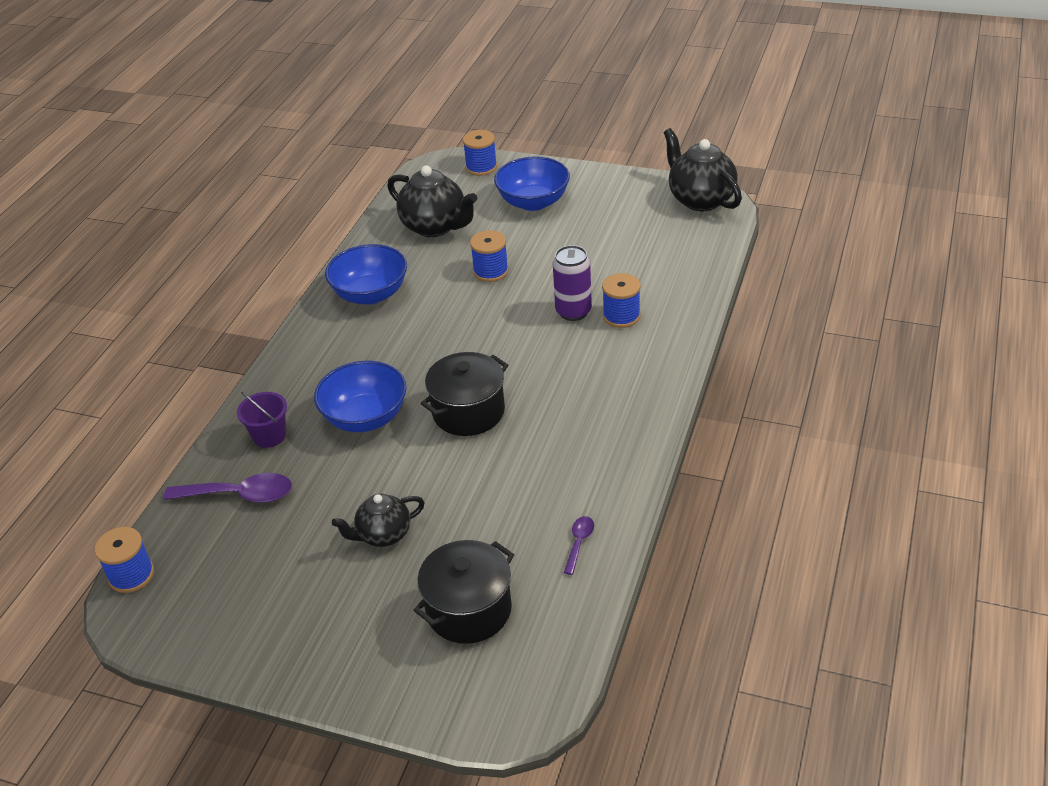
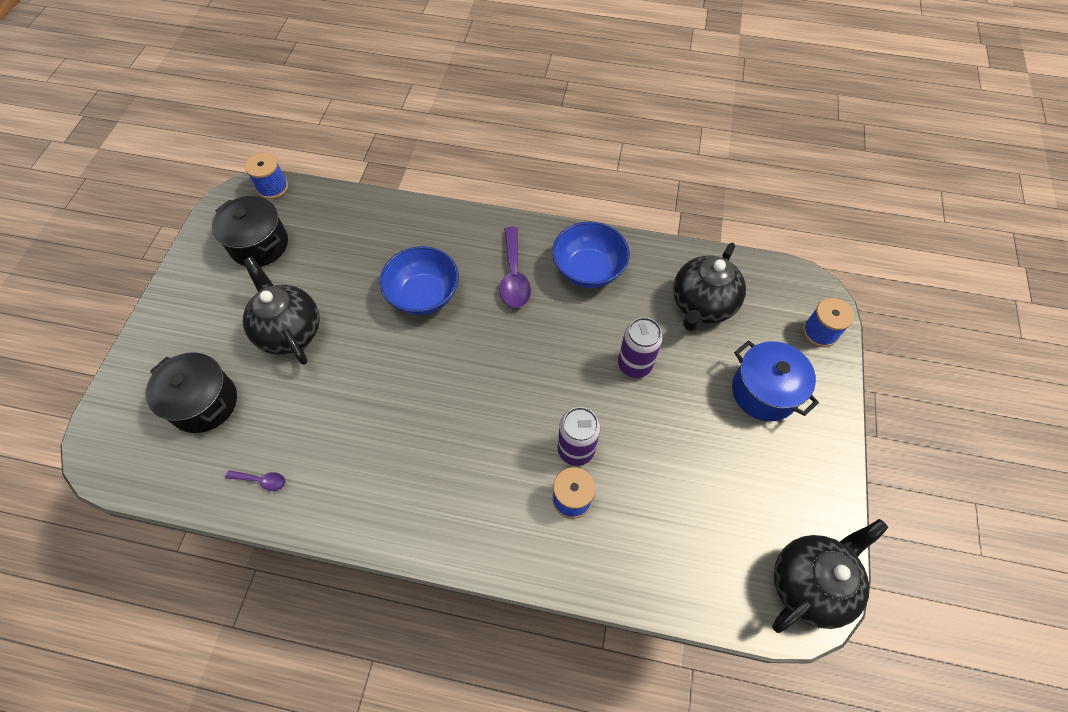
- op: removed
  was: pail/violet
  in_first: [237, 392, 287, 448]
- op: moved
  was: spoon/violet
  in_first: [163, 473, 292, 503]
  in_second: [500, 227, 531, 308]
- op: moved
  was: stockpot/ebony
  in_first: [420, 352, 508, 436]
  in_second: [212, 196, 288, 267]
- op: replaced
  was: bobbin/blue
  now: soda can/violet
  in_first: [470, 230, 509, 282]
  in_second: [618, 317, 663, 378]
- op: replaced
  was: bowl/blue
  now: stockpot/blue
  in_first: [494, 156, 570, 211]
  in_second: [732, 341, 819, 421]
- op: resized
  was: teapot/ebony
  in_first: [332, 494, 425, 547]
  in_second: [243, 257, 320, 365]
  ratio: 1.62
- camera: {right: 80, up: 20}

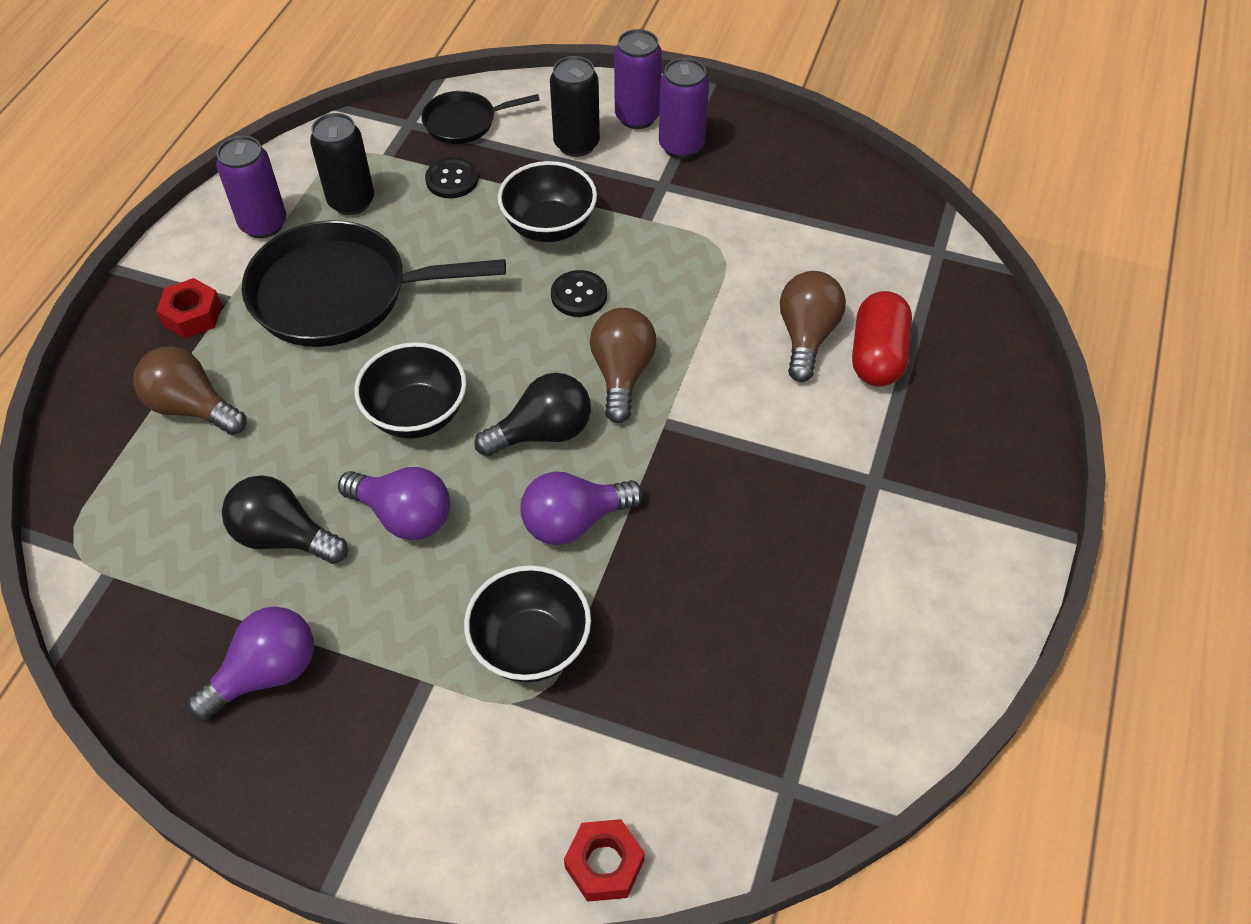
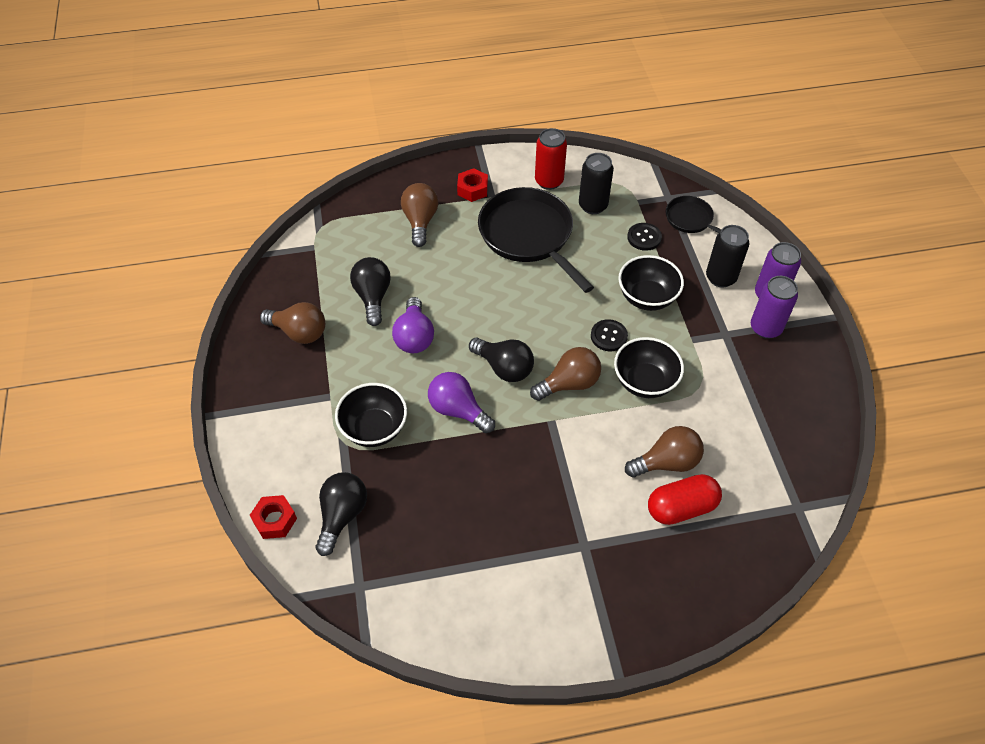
- op: added
  now: lightbulb/ebony
  in_second: [315, 472, 367, 556]
- op: moved
  was: bowl/ebony
  in_first: [354, 342, 467, 438]
  in_second: [614, 337, 684, 398]
- op: recoloured
  was: lightbulb/violet
  now: lightbulb/russet
  in_first: [187, 606, 314, 720]
  in_second: [260, 302, 325, 344]
- op: recoloured
  was: soda can/violet
  now: soda can/red
  in_first: [216, 136, 286, 238]
  in_second: [535, 128, 567, 190]
- camera: {right: 60, up: 0}

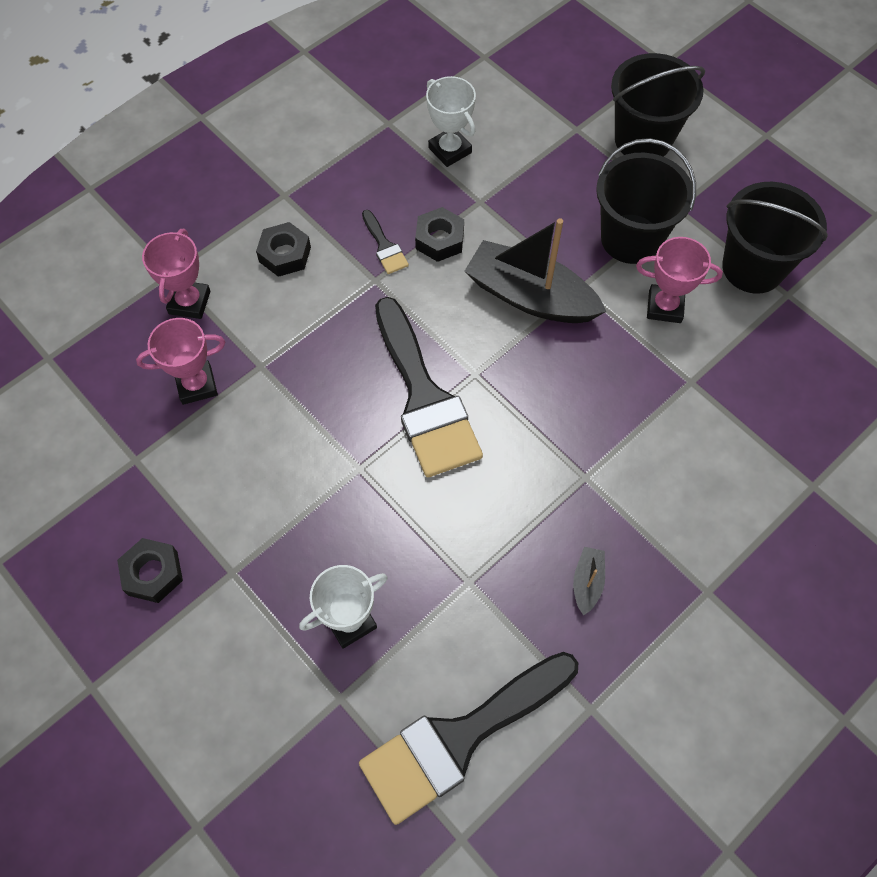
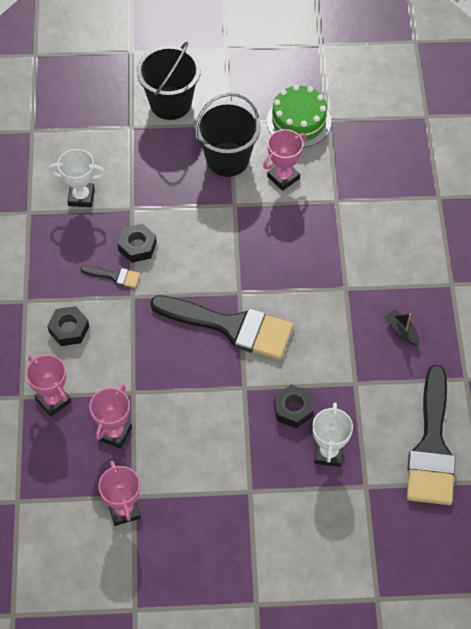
- op: removed
  was: toy boat/ebony
  in_first: [464, 218, 607, 323]
- op: added
  now: prize cup/rose-pink
  in_second: [98, 461, 141, 526]
- op: moved
  was: hexagon nut/ebony
  in_first: [117, 538, 183, 603]
  in_second: [274, 385, 314, 428]
- op: replaced
  was: pail/ebony
  now: layer cake/leaf-green
  in_first: [722, 182, 828, 294]
  in_second: [266, 85, 332, 148]
- camera: {right: -50, up: -5}

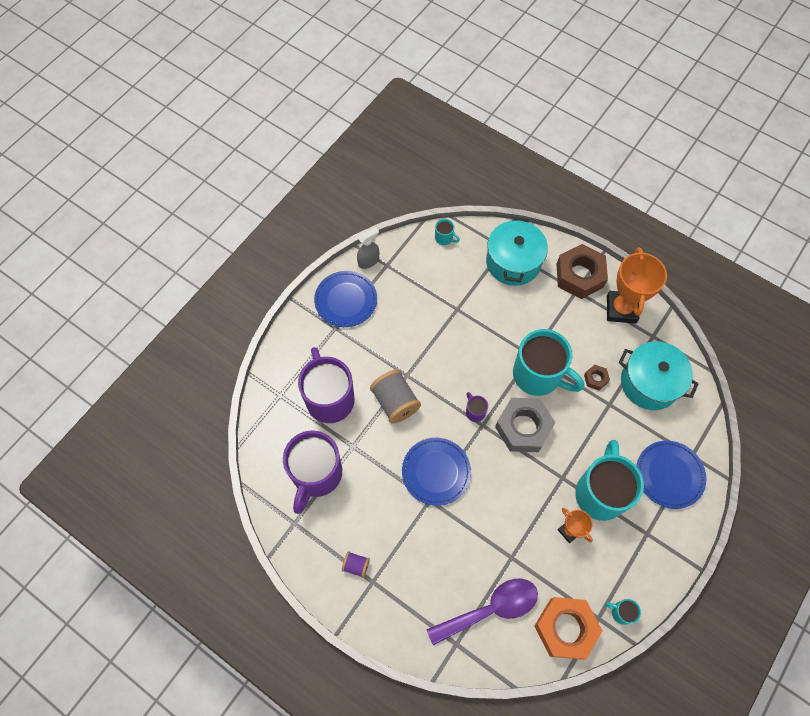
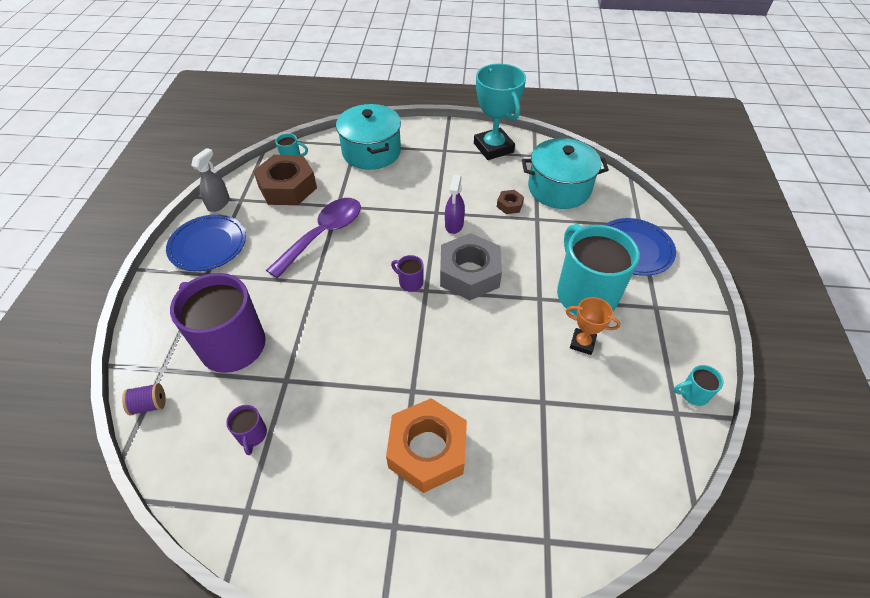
- op: removed
  was: bobbin/grey
  in_first: [370, 370, 421, 423]
- op: removed
  was: dinner plate/blue
  in_first: [402, 438, 471, 506]
- op: moved
  was: bobbin/violet
  in_first: [342, 551, 370, 578]
  in_second: [122, 383, 166, 415]
- op: moved
  was: spoon/violet
  in_first: [426, 578, 538, 645]
  in_second: [266, 198, 361, 279]
- op: moved
  was: hexagon nut/bright orange
  in_first: [534, 597, 603, 660]
  in_second: [386, 398, 467, 493]
- op: moved
  was: hexagon nut/russet
  in_first: [556, 244, 608, 299]
  in_second: [253, 155, 317, 205]
- op: replaced
  was: tea mug/aqua
  now: sprayer/violet
  in_first: [513, 329, 584, 396]
  in_second: [445, 175, 465, 234]
- op: recoloured
  was: prize cup/bright orange
  now: prize cup/aqua
  in_first: [607, 247, 667, 323]
  in_second: [474, 63, 526, 160]
- op: resized
  was: tea mug/violet
  in_first: [283, 431, 342, 514]
  in_second: [226, 405, 267, 455]
  ratio: 0.41
- camera: {right: -30, up: -15}

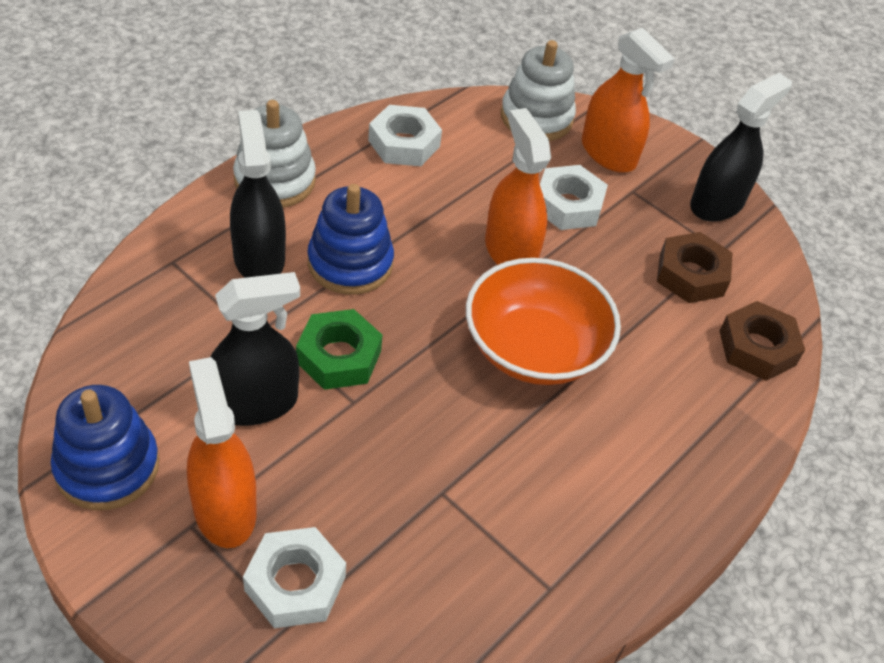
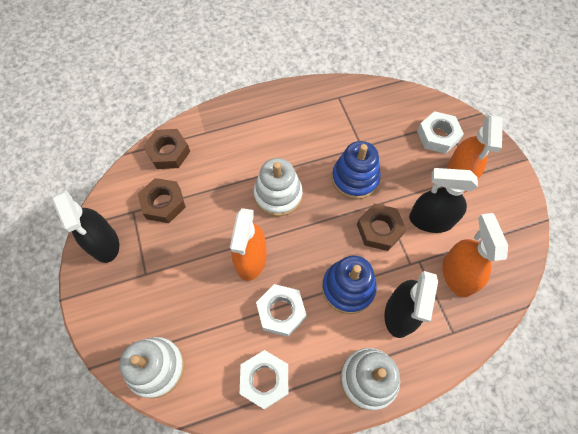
- op: moved
  was: stacking rings/blue
  in_first: [50, 385, 159, 510]
  in_second: [332, 141, 381, 199]
- op: moved
  was: hexagon nut/white
  in_first: [540, 165, 608, 230]
  in_second: [256, 284, 306, 337]
- op: moved
  was: sprayer/bright orange
  in_first: [582, 28, 675, 172]
  in_second: [442, 213, 508, 297]
- op: replaced
  was: bowl/bright orange
  now: stacking rings/white
  in_first: [466, 258, 621, 385]
  in_second: [254, 158, 303, 217]
- op: recoloured
  was: hexagon nut/leaf-green
  now: hexagon nut/russet
  in_first: [296, 309, 383, 390]
  in_second: [357, 203, 406, 251]
- op: turned
  was: sprayer/ebony
  in_first: [690, 73, 792, 222]
  in_second: [52, 190, 119, 263]
  clockwise: -105
- camera: {right: -145, up: 15}

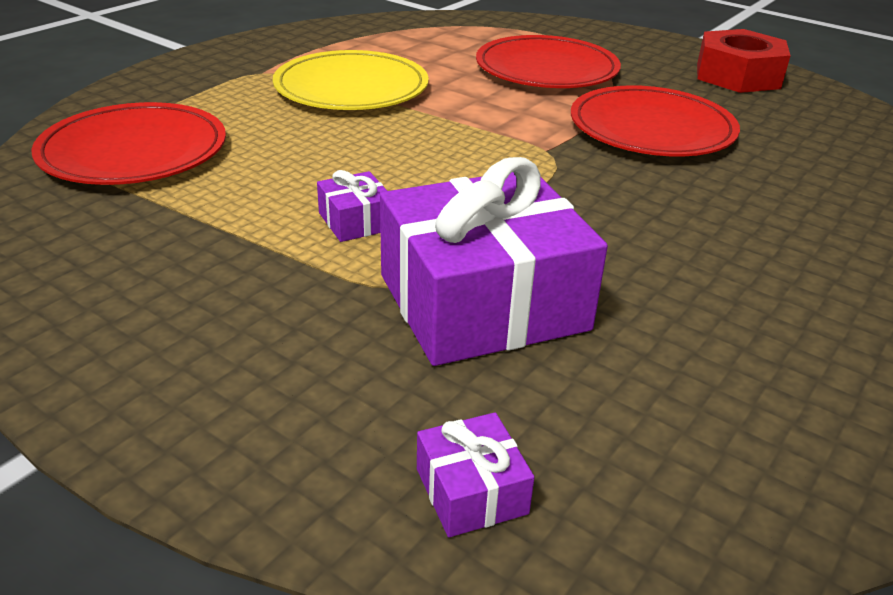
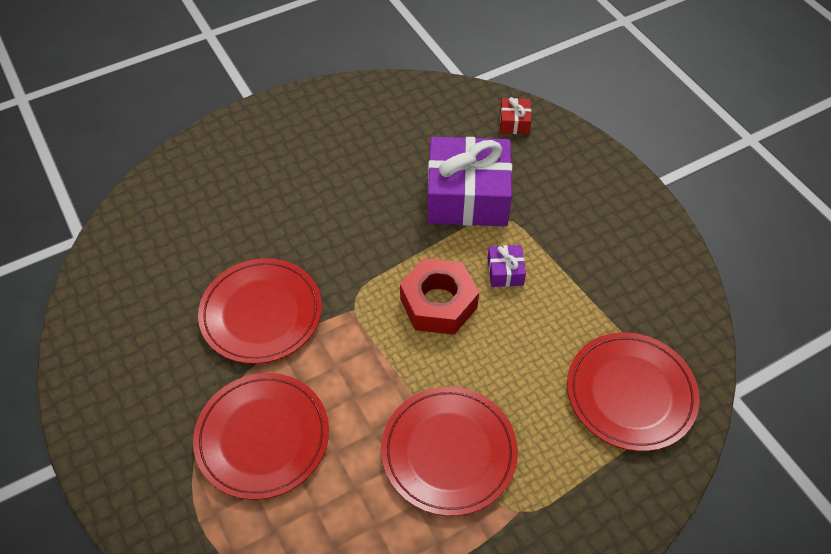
- op: moved
  was: hexagon nut/red
  in_first: [697, 29, 791, 93]
  in_second: [400, 258, 479, 335]
- op: recoloured
  was: dinner plate/yellow
  now: dinner plate/red
  in_first: [273, 50, 429, 110]
  in_second: [381, 387, 518, 516]
- op: recoloured
  was: gift/violet
  now: gift/red
  in_first: [417, 412, 535, 537]
  in_second: [500, 97, 531, 134]
- camera: {right: -155, up: 20}

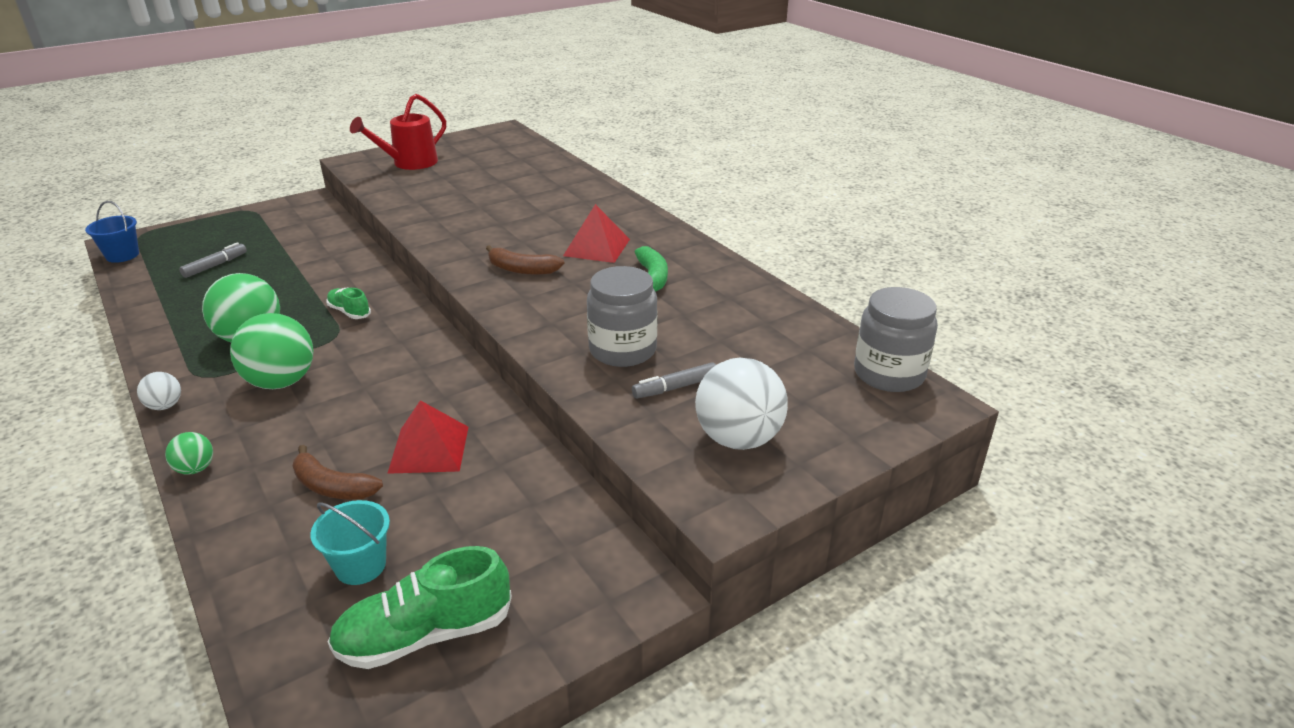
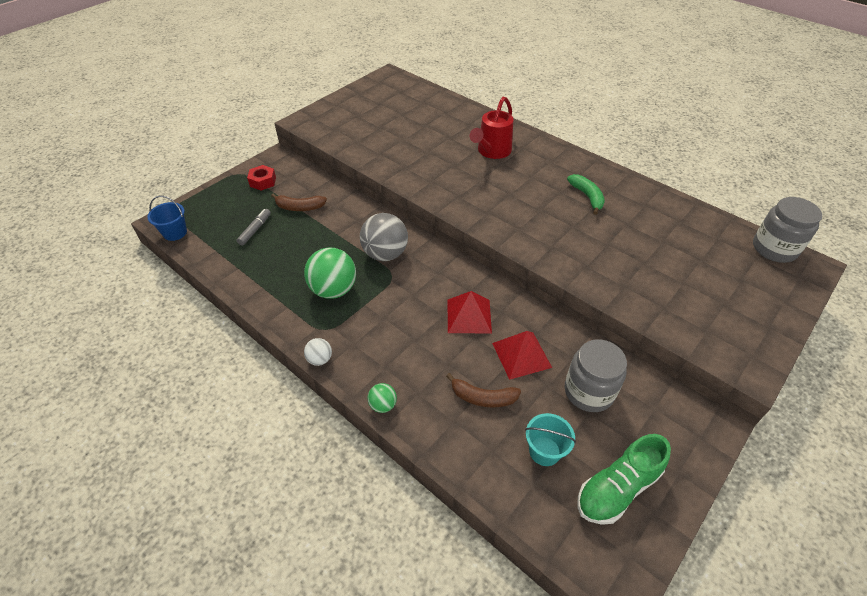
- op: removed
  was: sphere/leaf-green
  in_first: [230, 313, 313, 389]
- op: removed
  was: marker pen/grey
  in_first: [632, 362, 716, 398]
- op: removed
  was: sphere/white
  in_first: [695, 358, 788, 450]
- op: added
  now: hexagon nut/red
  in_second: [247, 165, 276, 191]
- op: moved
  was: watering can/red
  in_first: [350, 94, 446, 170]
  in_second: [470, 97, 514, 159]
- op: moved
  was: toy banana/russet
  in_first: [486, 245, 564, 275]
  in_second: [271, 193, 327, 211]
- op: moved
  was: pyramid/red
  in_first: [563, 204, 630, 263]
  in_second: [448, 291, 492, 334]
- op: moved
  was: preserve jar/grey
  in_first: [587, 266, 657, 367]
  in_second: [565, 339, 627, 412]
- op: replaced
  was: lace-up shoe/leaf-green
  now: sphere/grey
  in_first: [326, 287, 371, 319]
  in_second: [360, 213, 408, 261]
- camera: {right: -15, up: 15}

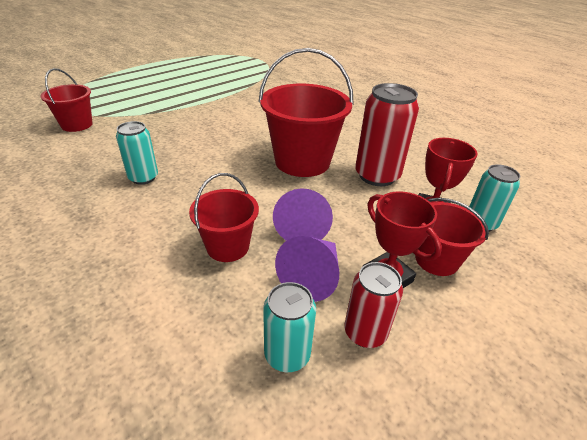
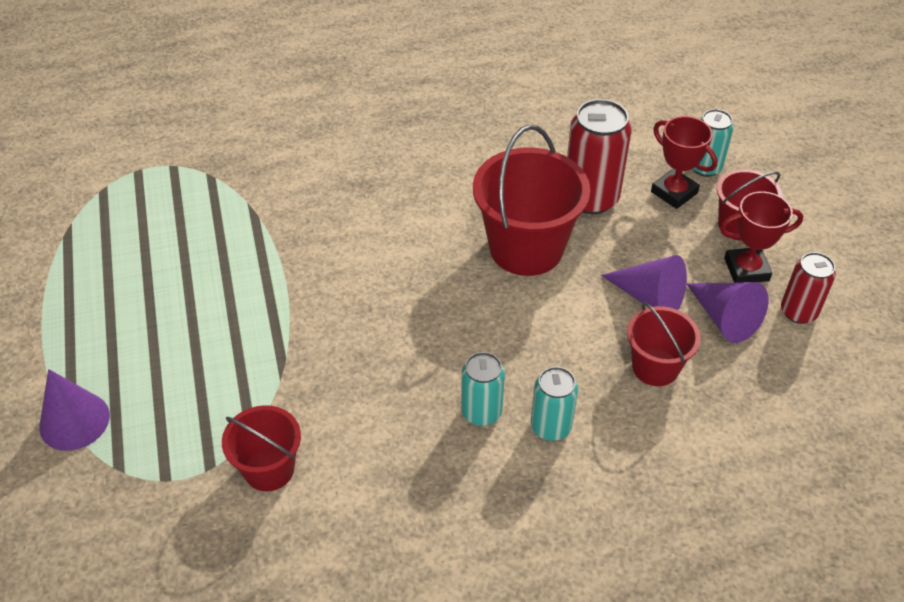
- op: added
  now: cone/violet
  in_second: [39, 369, 110, 451]
- op: moved
  was: soda can/aqua
  in_first: [263, 282, 316, 372]
  in_second: [531, 367, 578, 441]
- camera: {right: -60, up: 10}

